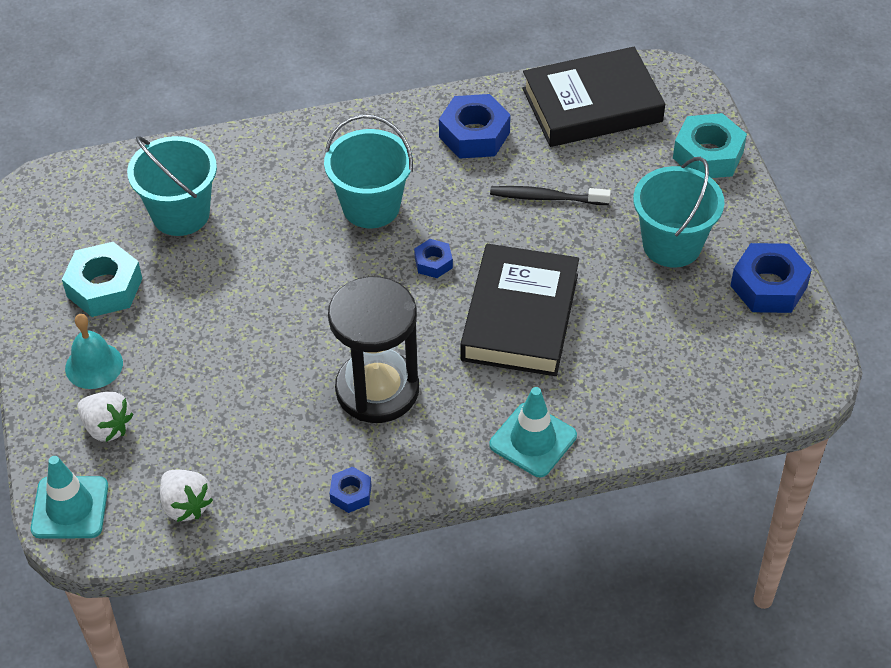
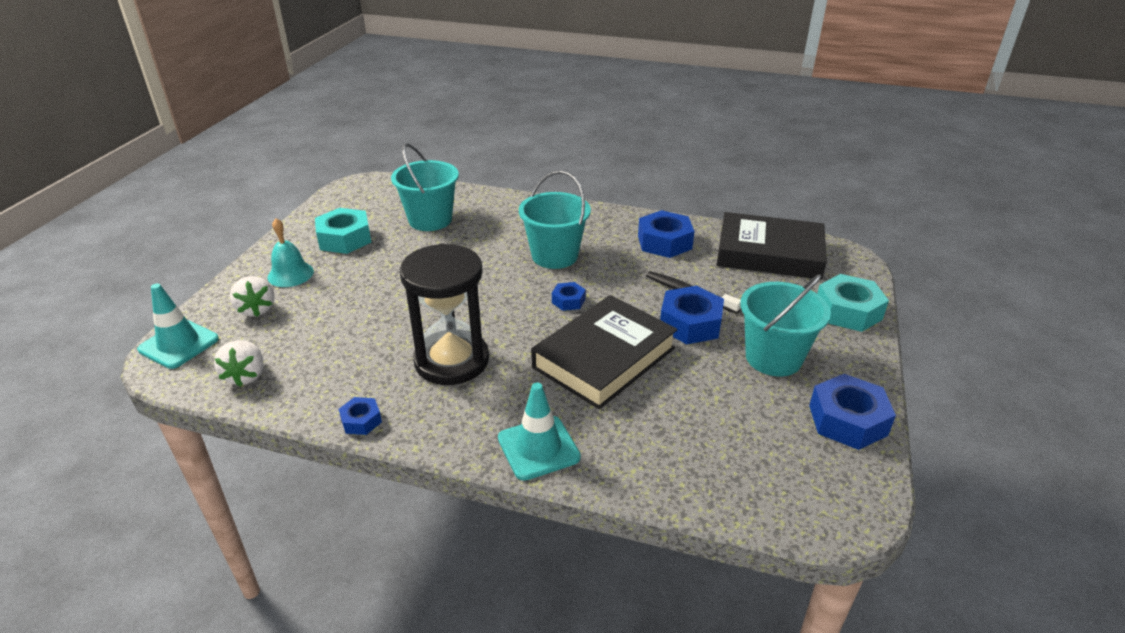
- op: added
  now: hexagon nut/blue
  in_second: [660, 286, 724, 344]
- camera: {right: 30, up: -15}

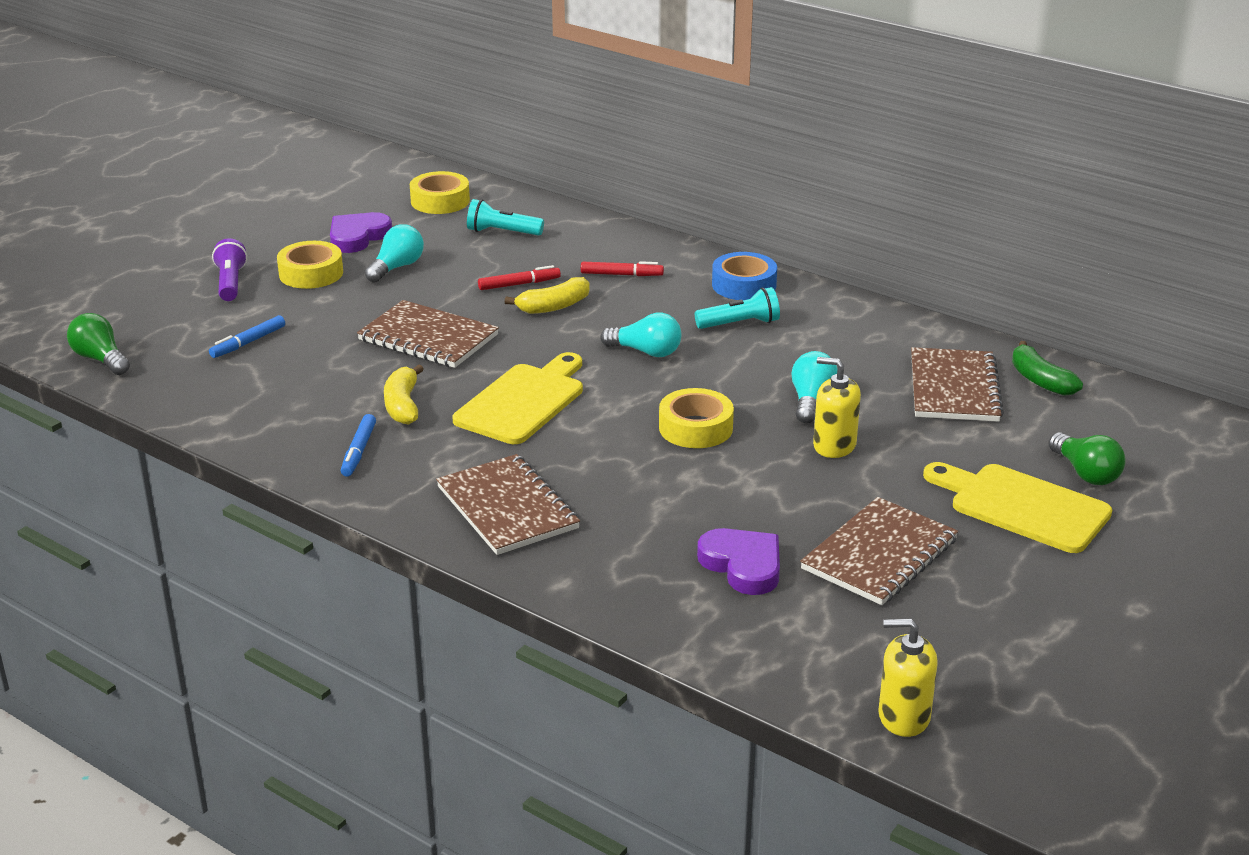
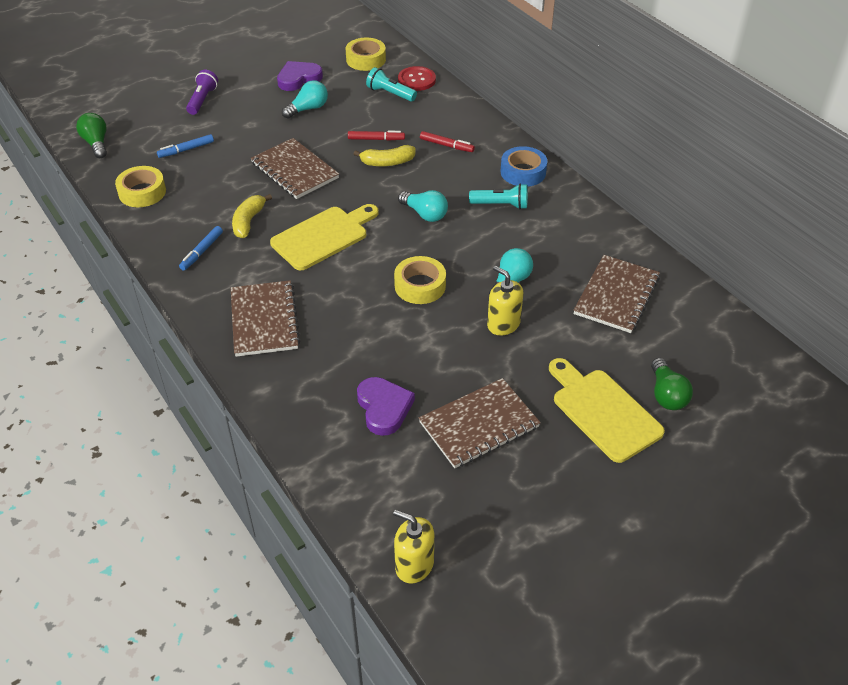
- op: removed
  was: toy banana/leaf-green
  in_first: [1012, 341, 1083, 396]
- op: added
  now: button/red
  in_second: [398, 66, 436, 91]
- op: moved
  was: sticky tape/yellow
  in_first: [277, 241, 343, 289]
  in_second: [115, 166, 166, 207]
- camera: {right: 20, up: 15}

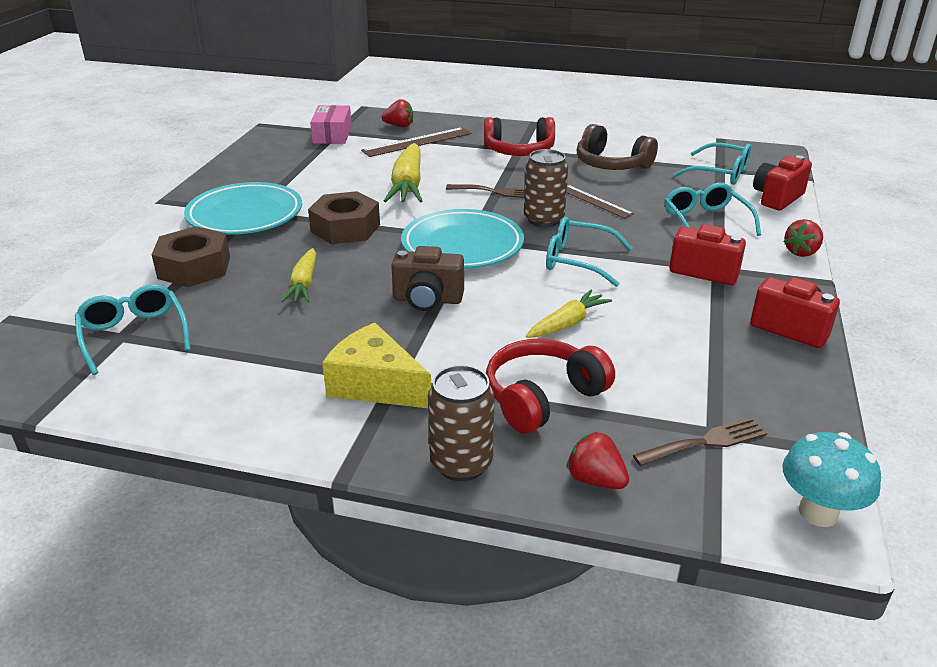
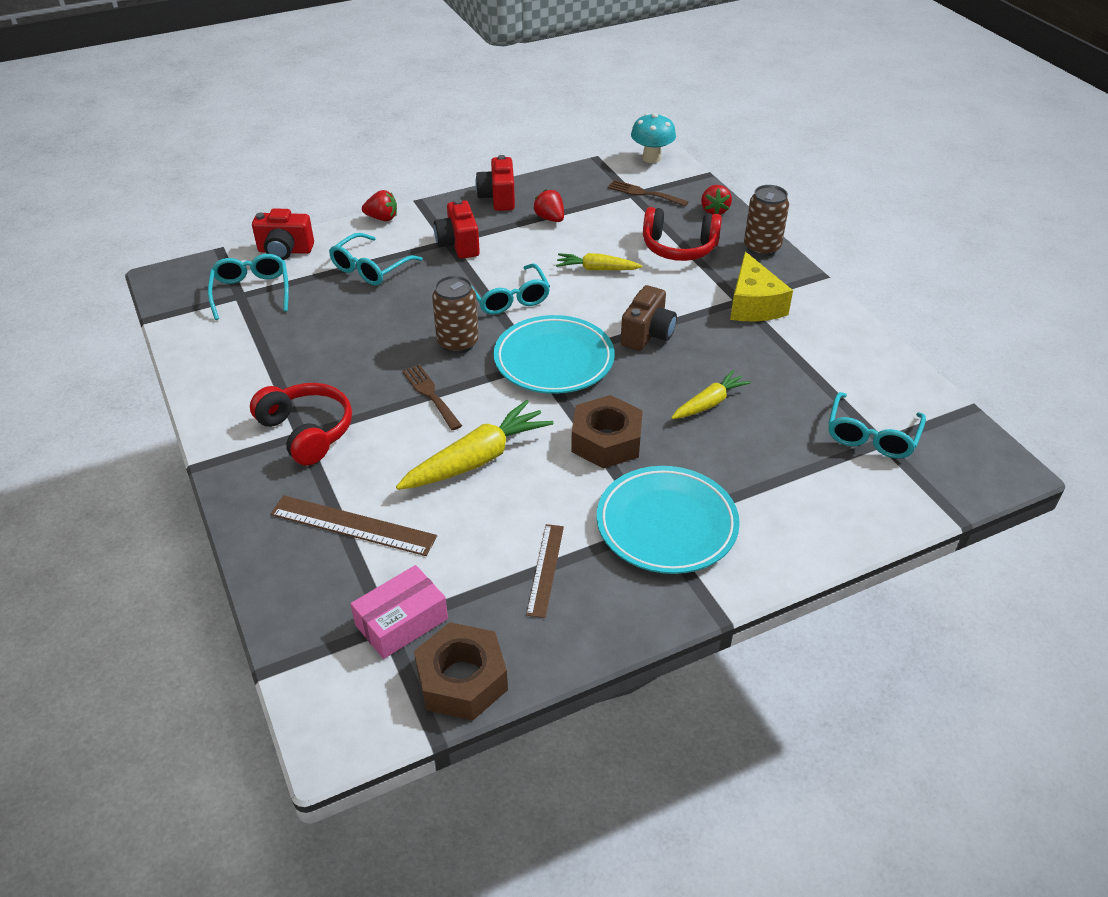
- op: removed
  was: over-ear headphones/russet
  in_first: [577, 124, 658, 170]
- op: moved
  was: hexagon nut/russet
  in_first: [152, 226, 230, 287]
  in_second: [414, 622, 508, 721]
- op: moved
  was: berry/red
  in_first: [382, 99, 413, 127]
  in_second: [533, 189, 564, 222]
- op: moved
  was: measuring stick/russet
  in_first: [567, 185, 634, 218]
  in_second: [526, 524, 564, 618]
- op: turned
  was: photo camera/russet
  in_first: [391, 246, 464, 311]
  in_second: [621, 285, 677, 351]
  clockwise: 60
- camera: {right: -130, up: 10}

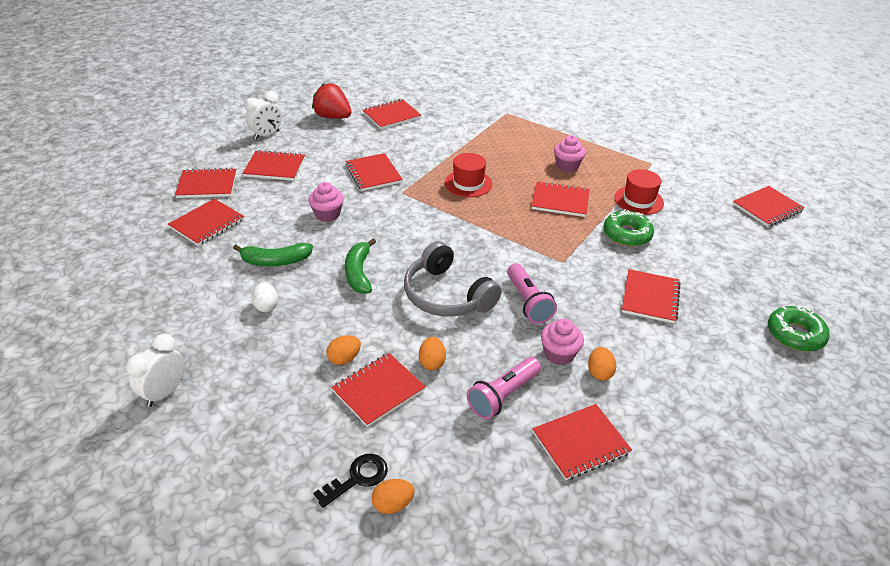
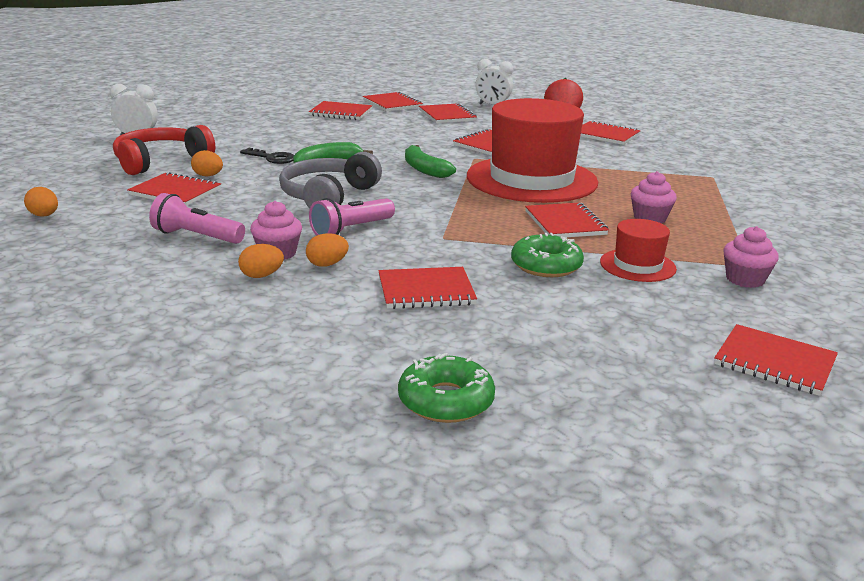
- op: removed
  was: toy egg/white
  in_first: [252, 282, 278, 312]
- op: removed
  was: exercise book/red
  in_first: [532, 404, 632, 480]
- op: added
  now: over-ear headphones/red
  in_second: [113, 125, 215, 175]
- op: moved
  was: toy banana/leaf-green
  in_first: [233, 243, 313, 266]
  in_second: [405, 145, 456, 178]
- op: moved
  was: cupcake/rose-pink
  in_first: [309, 182, 344, 222]
  in_second: [723, 226, 779, 288]
- op: moved
  was: latchkey/ebony
  in_first: [314, 454, 388, 508]
  in_second: [240, 148, 294, 164]
- op: moved
  was: toy egg/bright orange
  in_first: [419, 337, 446, 370]
  in_second: [306, 233, 349, 267]
- op: resized
  was: tall hat/red
  in_first: [445, 153, 493, 197]
  in_second: [467, 98, 598, 203]
  ratio: 2.2
- camera: {right: 65, up: -15}

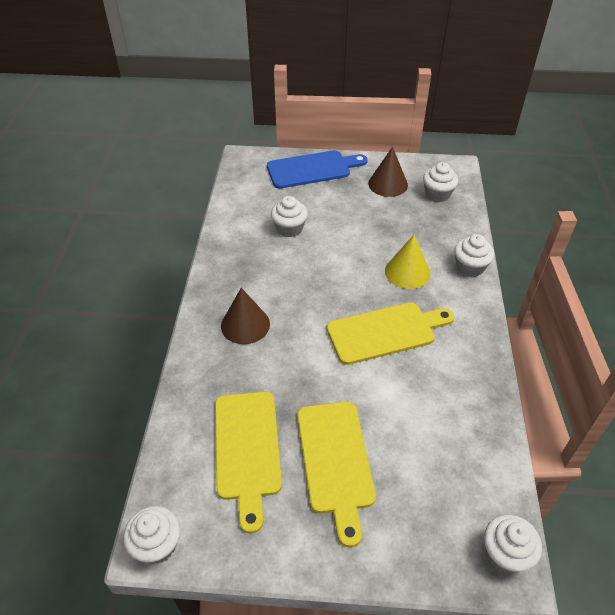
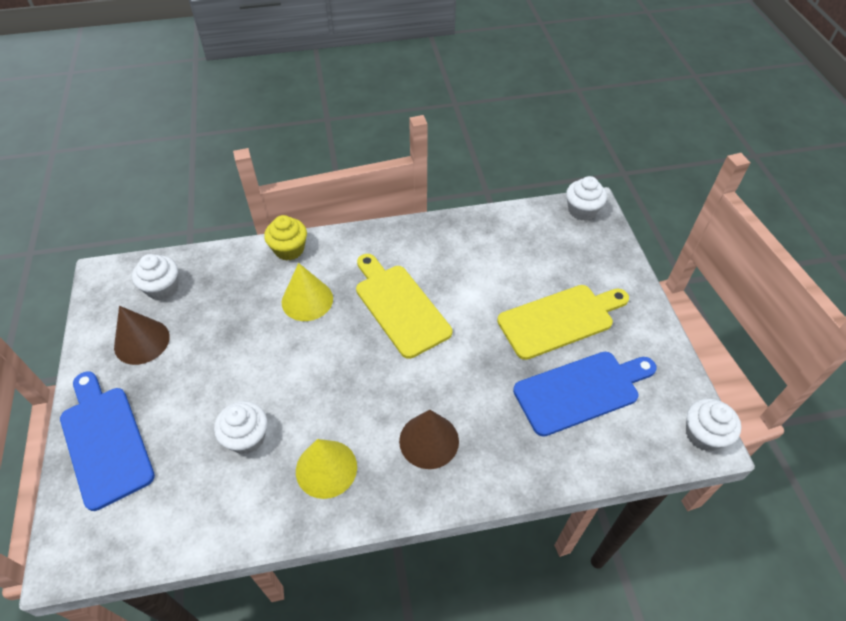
- op: added
  now: cone/yellow
  in_second: [296, 439, 357, 499]
- op: recoloured
  was: chopping board/yellow
  now: chopping board/blue
  in_first: [215, 392, 282, 534]
  in_second: [513, 352, 657, 437]
- op: recoloured
  was: cupcake/white
  now: cupcake/yellow
  in_first: [454, 234, 494, 277]
  in_second: [264, 215, 307, 261]
- camera: {right: -105, up: 5}

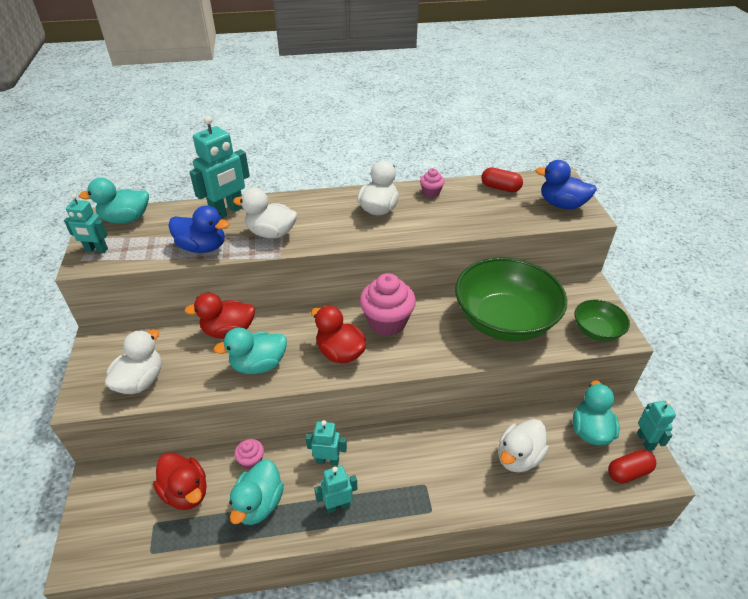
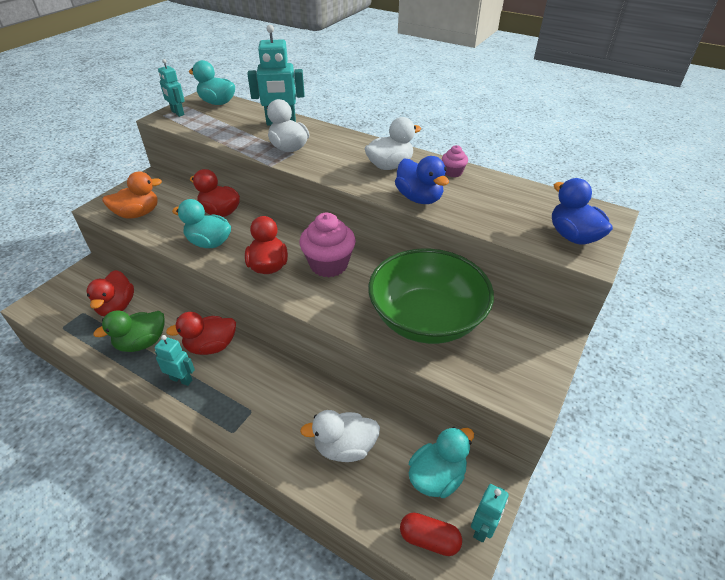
- op: removed
  was: cupcake/rose-pink
  in_first: [234, 439, 264, 469]
- op: removed
  was: capsule/red
  in_first: [481, 167, 523, 192]
- op: removed
  was: bowl/leaf-green
  in_first: [575, 299, 630, 341]
- op: moved
  was: duck/blue
  in_first: [168, 205, 230, 253]
  in_second: [395, 156, 449, 204]
- op: replaced
  was: robot figure/aqua
  now: duck/red
  in_first: [306, 420, 347, 466]
  in_second: [166, 312, 236, 355]
- op: recoloured
  was: duck/white
  now: duck/bright orange
  in_first: [105, 329, 161, 394]
  in_second: [102, 171, 162, 219]
- op: recoloured
  was: duck/aqua
  now: duck/leaf-green
  in_first: [229, 459, 284, 525]
  in_second: [93, 310, 165, 352]
- camera: {right: 40, up: 0}

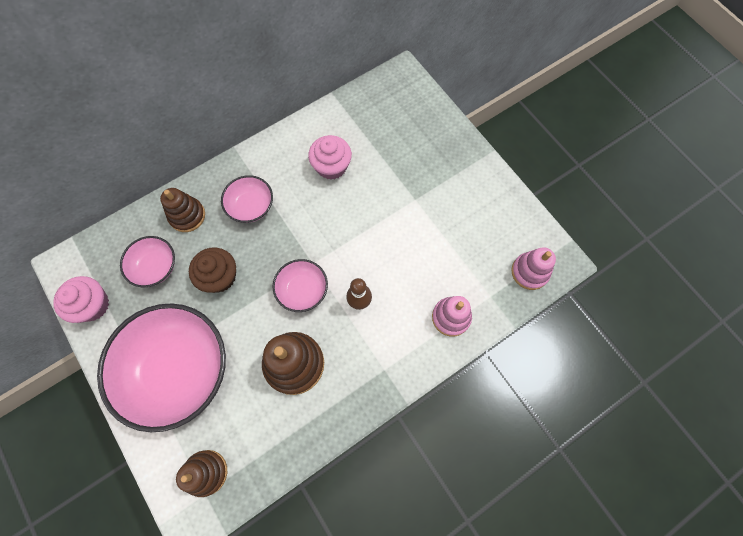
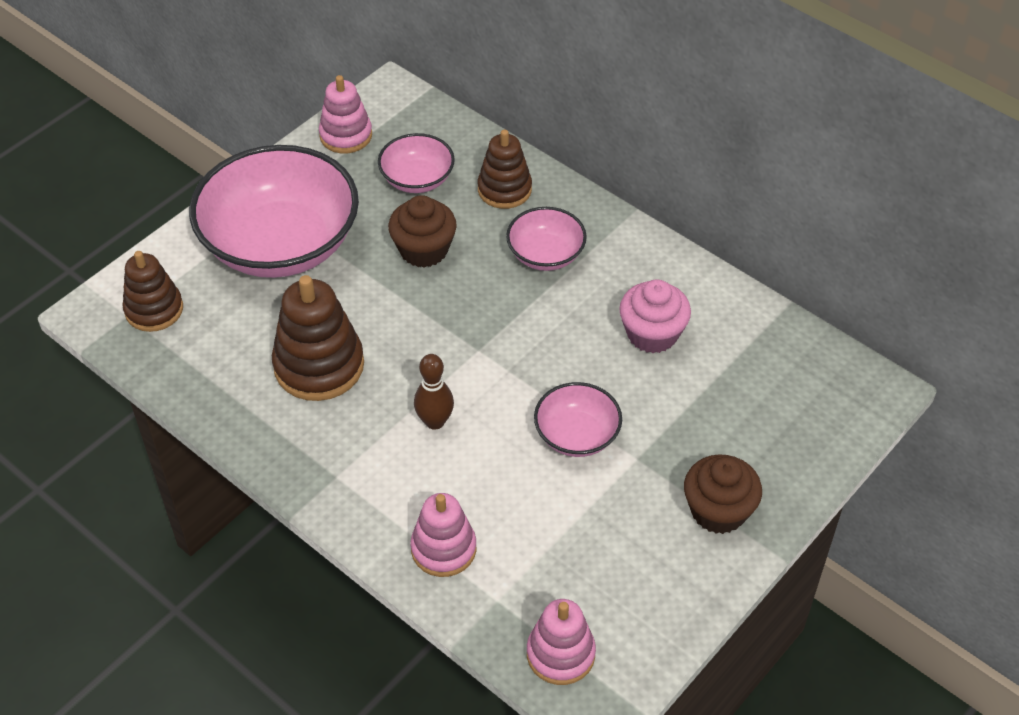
- op: added
  now: cupcake/russet
  in_second: [684, 454, 762, 534]
- op: moved
  was: bowl/rose-pink
  in_first: [273, 259, 328, 312]
  in_second: [534, 382, 622, 457]
- op: replaced
  was: cupcake/rose-pink
  now: stacking rings/rose-pink
  in_first: [53, 276, 109, 323]
  in_second: [319, 75, 372, 153]
- camera: {right: 75, up: -20}

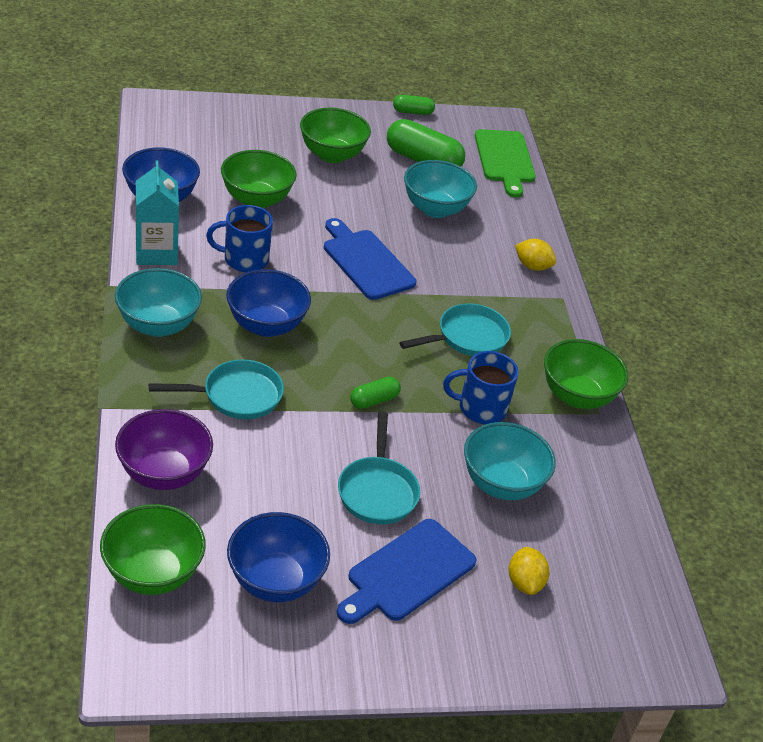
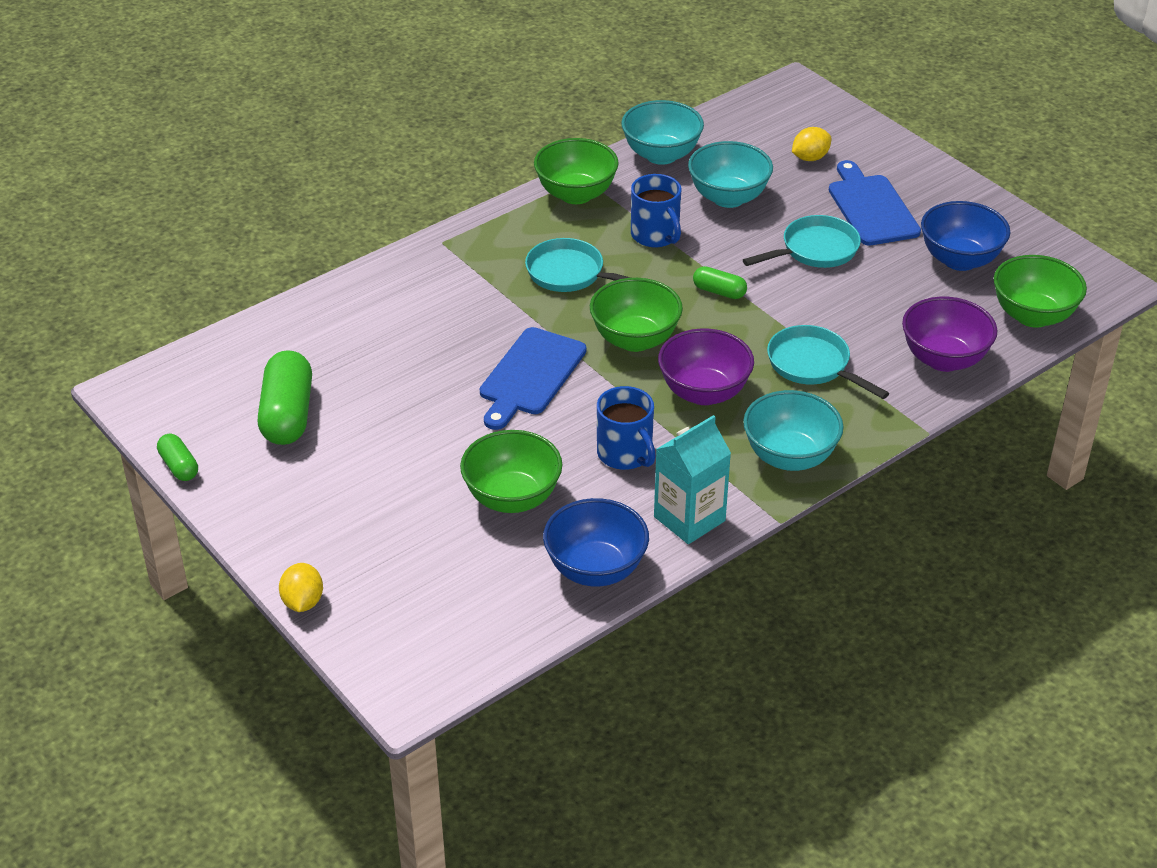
- op: removed
  was: chopping board/leaf-green
  in_first: [475, 129, 536, 198]
- op: moved
  was: bowl/leaf-green
  in_first: [300, 108, 371, 163]
  in_second: [590, 278, 683, 352]
- op: moved
  was: bowl/aqua
  in_first: [404, 160, 477, 218]
  in_second: [621, 100, 704, 165]
- op: moved
  was: lemon/yellow
  in_first: [515, 239, 556, 271]
  in_second: [279, 563, 323, 612]
- op: recoloured
  was: bowl/blue
  now: bowl/violet
  in_first: [226, 269, 311, 337]
  in_second: [658, 328, 754, 405]
- op: turned
  was: chopping board/blue
  in_first: [337, 519, 477, 624]
  in_second: [829, 160, 921, 246]
  clockwise: -120
- camera: {right: -115, up: 0}

